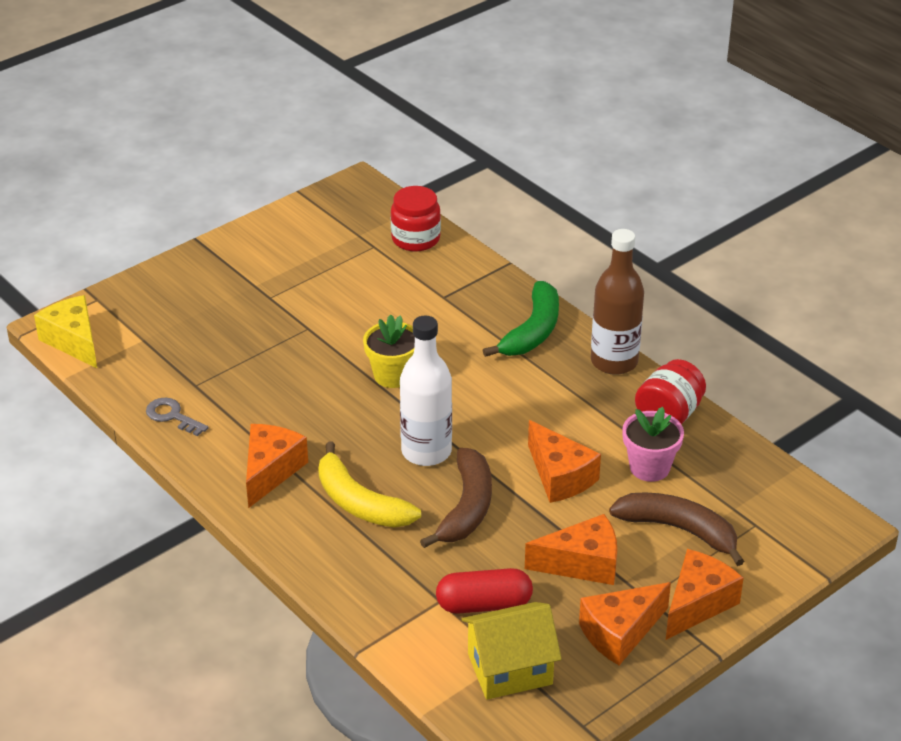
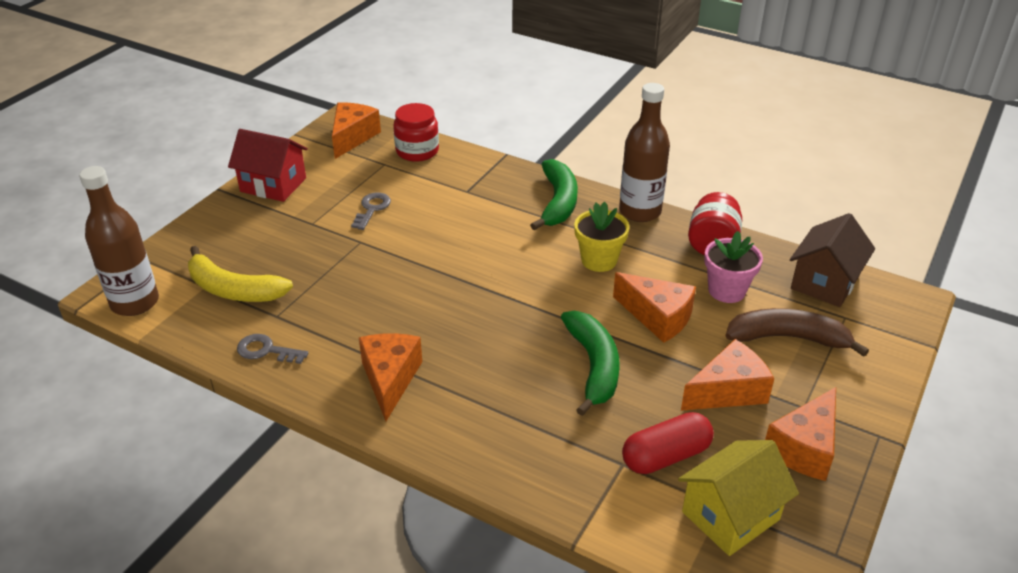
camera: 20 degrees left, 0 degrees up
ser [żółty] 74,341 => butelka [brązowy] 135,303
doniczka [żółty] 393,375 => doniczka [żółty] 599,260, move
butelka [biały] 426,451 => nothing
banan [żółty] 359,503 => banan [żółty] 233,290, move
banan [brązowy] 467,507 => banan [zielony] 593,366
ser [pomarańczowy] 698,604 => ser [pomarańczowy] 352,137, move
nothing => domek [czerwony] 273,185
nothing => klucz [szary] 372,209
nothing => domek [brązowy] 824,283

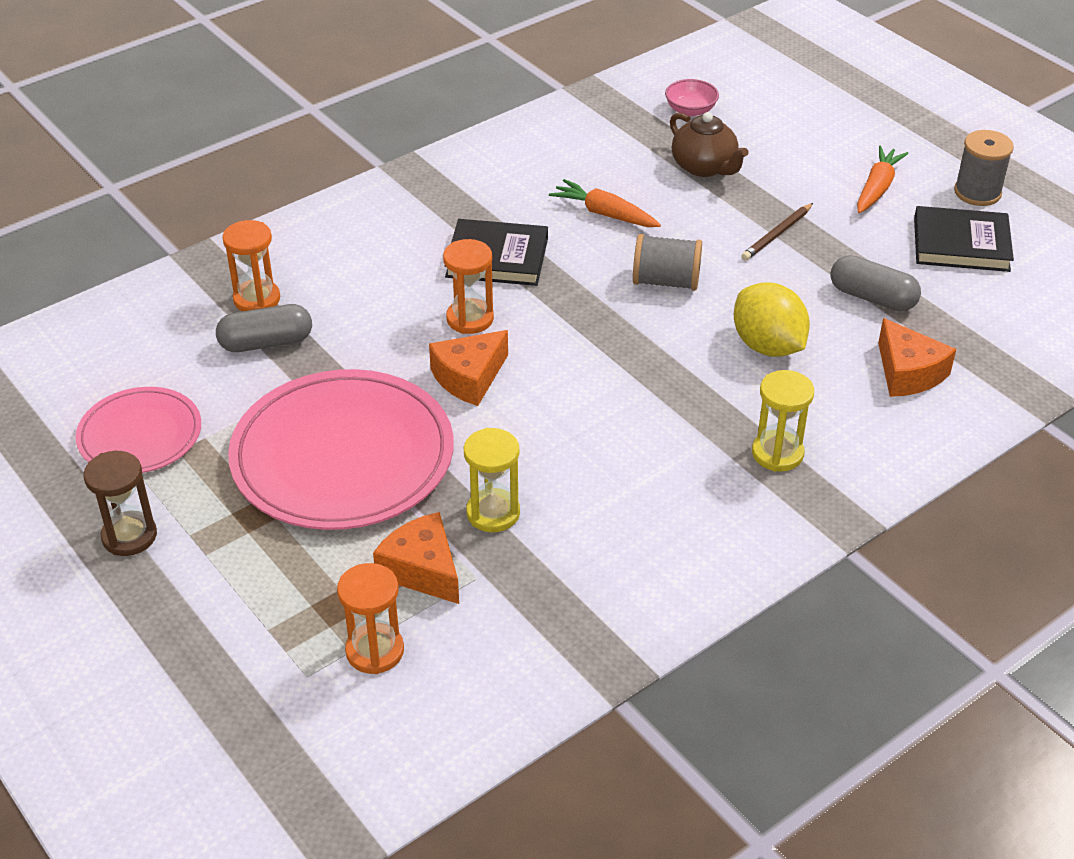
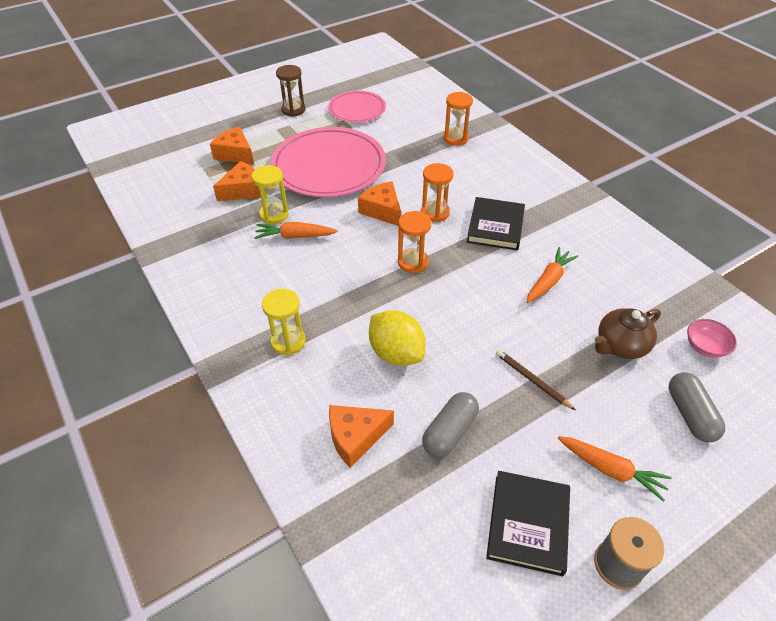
camera: 95 degrees right, 5 degrees up
szpulka [szary] 666,281 => nothing
cytryna [żółty] 767,346 => cytryna [żółty] 396,353, 75 degrees clockwise
kapsułka [szary] 266,343 => kapsułka [szary] 690,414, move
klepsydra [pomarańczowy] 375,651 => klepsydra [pomarańczowy] 413,262, move
nothing => ser [pomarańczowy] 235,154
nothing => marchewka [pomarańczowy] 295,236

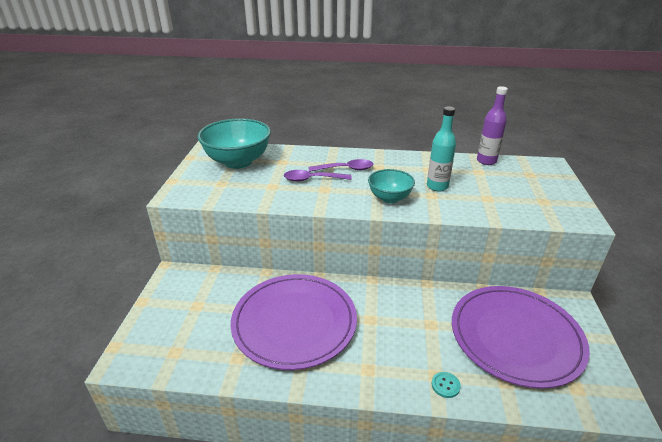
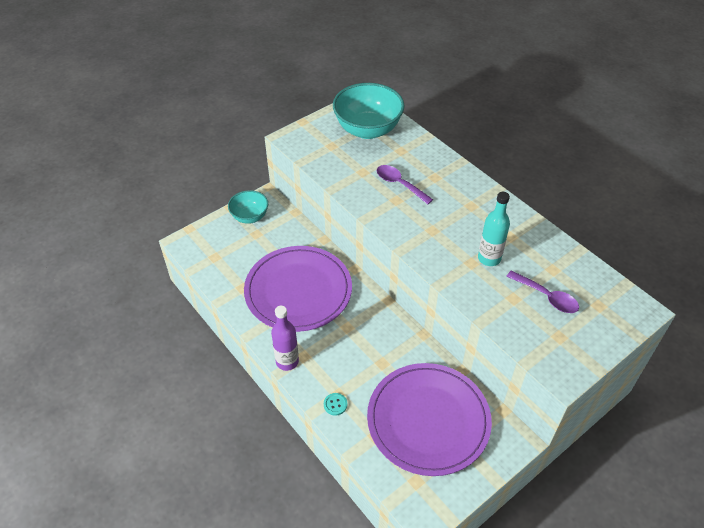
camera: 45 degrees right, 15 degrees up
butelka [fioletowy] 486,161 => butelka [fioletowy] 287,361, move
łyżka [fioletowy] 345,169 => łyżka [fioletowy] 547,297, move
miska [turkusowy] 389,198 => miska [turkusowy] 250,217, move

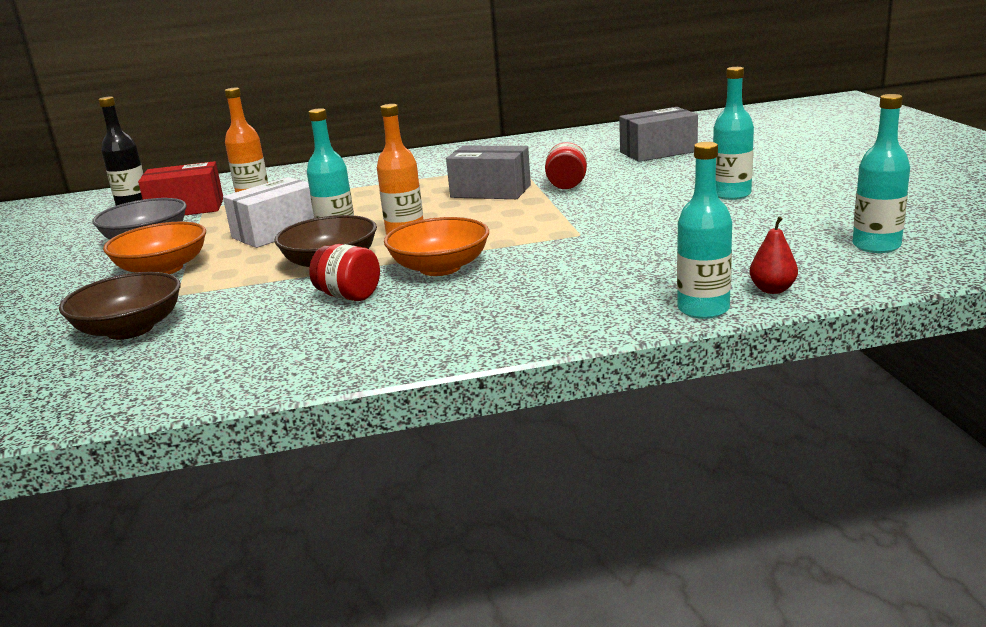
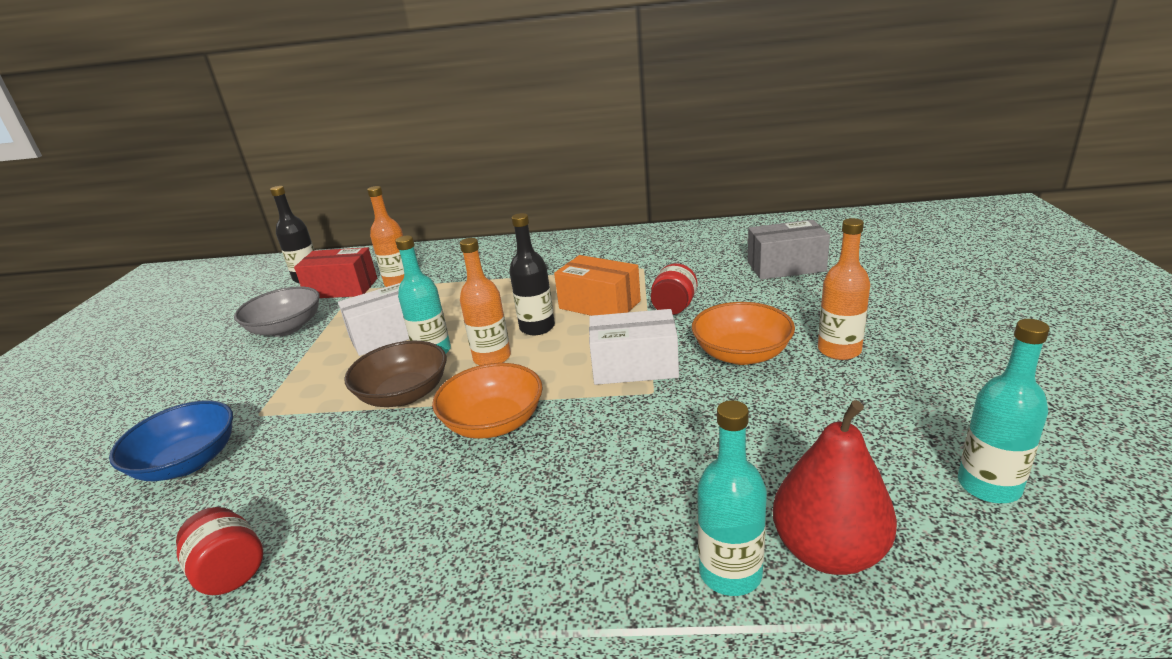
camera: 15 degrees right, 5 degrees up
butelka [turkusowy] 731,194 => butelka [pomarańczowy] 839,350
pudełko [szary] 490,191 => pudełko [pomarańczowy] 599,305
gruszka [czerwony] 772,290 => gruszka [czerwony] 828,551, x1.96
miska [pomarańczowy] 163,269 => miska [pomarańczowy] 741,354, move
słoik [czerwony] 349,296 => słoik [czerwony] 231,572, move
miska [brązowy] 130,329 => miska [niebieski] 188,462
nothing => butelka [czarny] 537,327
nothing => pudełko [biały] 634,366

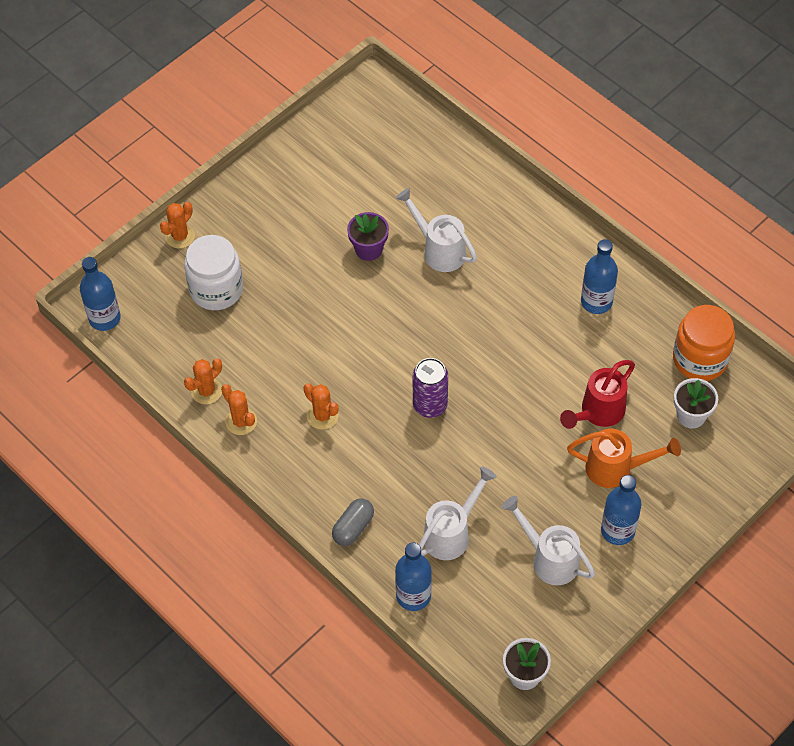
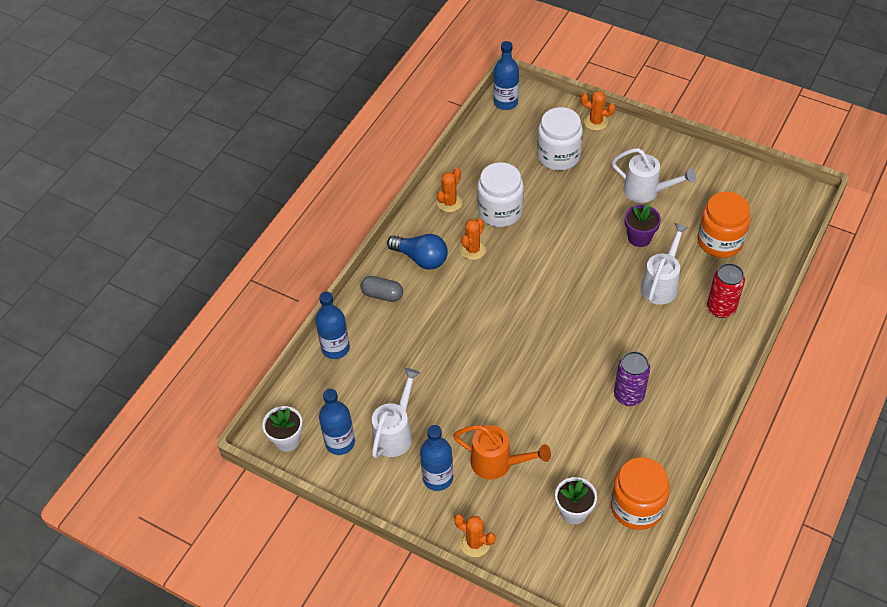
camera: 75 degrees right, 5 degrees down
butelka [niebieski] 596,302 => butelka [niebieski] 340,442, move
kaktus [pomarańczowy] 206,391 => kaktus [pomarańczowy] 475,543, move
puszka [fioletowy] 430,405 => puszka [fioletowy] 628,395, move
konewka [czerwony] 598,412 => nothing
konewka [pomarańczowy] 616,468 => konewka [pomarańczowy] 498,463, 60 degrees counterclockwise
konewka [biały] 451,533 => konewka [biały] 646,191, move
nothing => słoik [biały] 500,211
nothing => słoik [pomarańczowy] 720,241
nothing => żarówka [niebieski] 421,258
nothing => puszka [czerwony] 721,308

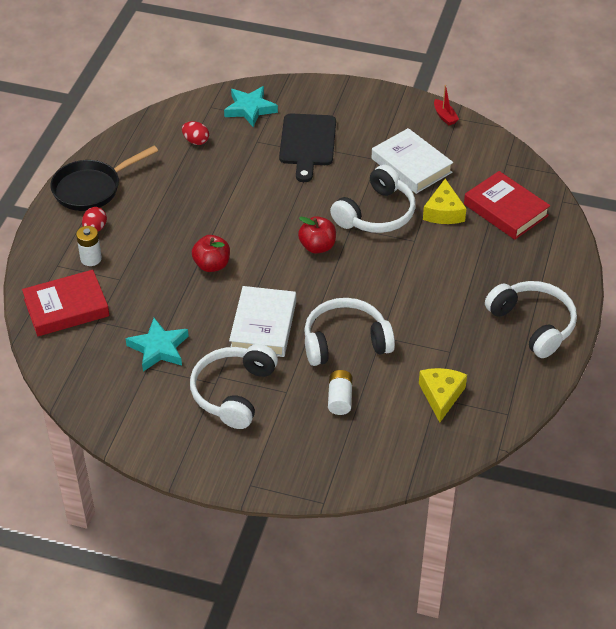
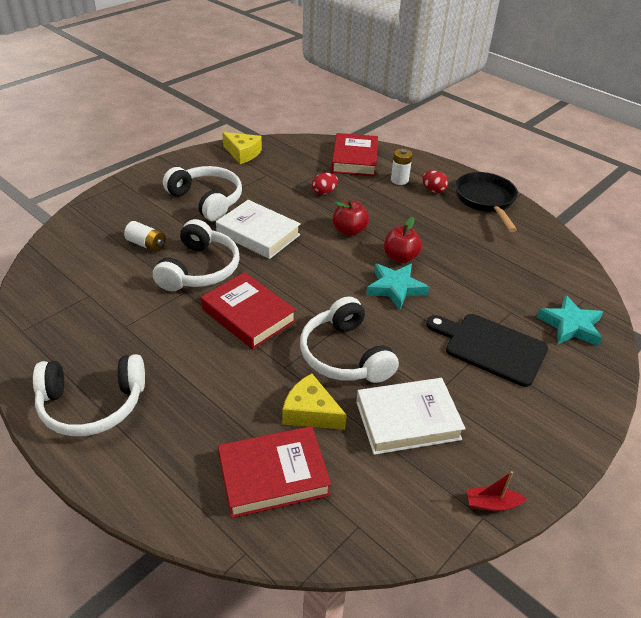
camera: 115 degrees right, 5 degrees down
jajko [czerwony] 196,141 => jajko [czerwony] 324,192, move
jabłko [czerwony] 317,246 => jabłko [czerwony] 400,257, move
gwiazda [turkusowy] 158,348 => gwiazda [turkusowy] 395,288, move
ser [żółty] 441,396 => ser [żółty] 243,153, move
nothing => książka [czerwony] 248,315

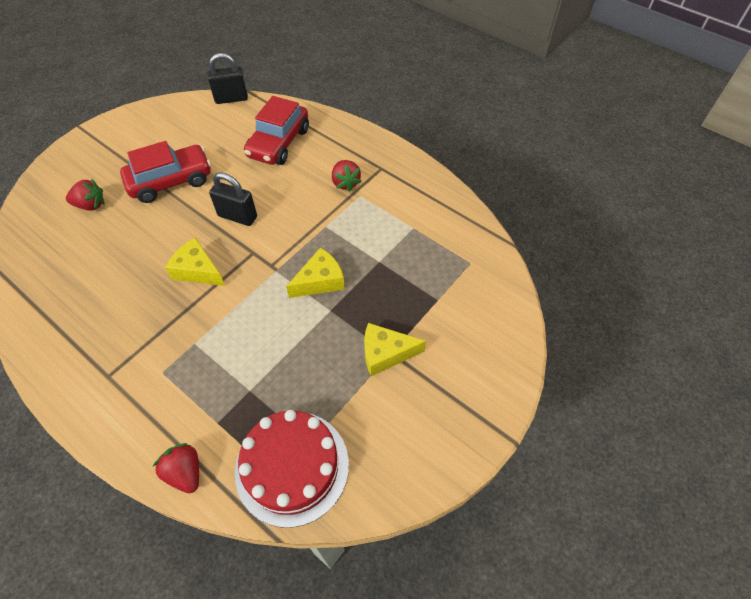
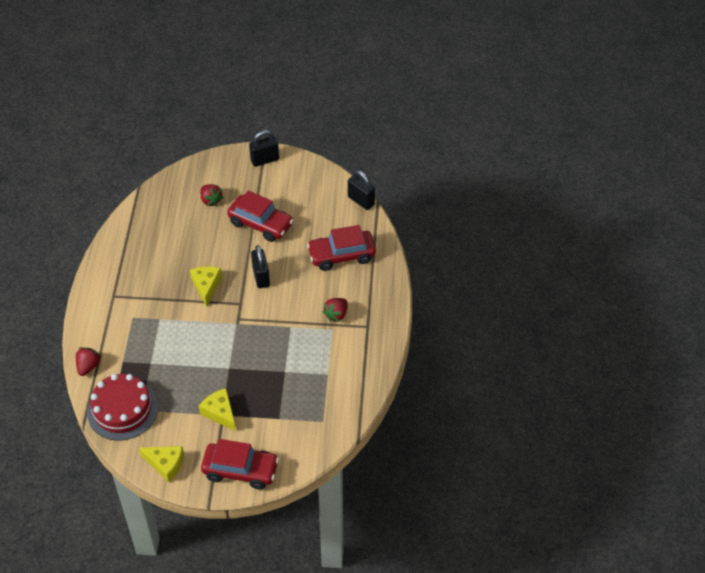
camera: 55 degrees right, 5 degrees down
ser [żółty] 320,281 => ser [żółty] 165,464, move
nothing => kłódka [czarny] 265,160
nothing => samochód [czerwony] 240,470

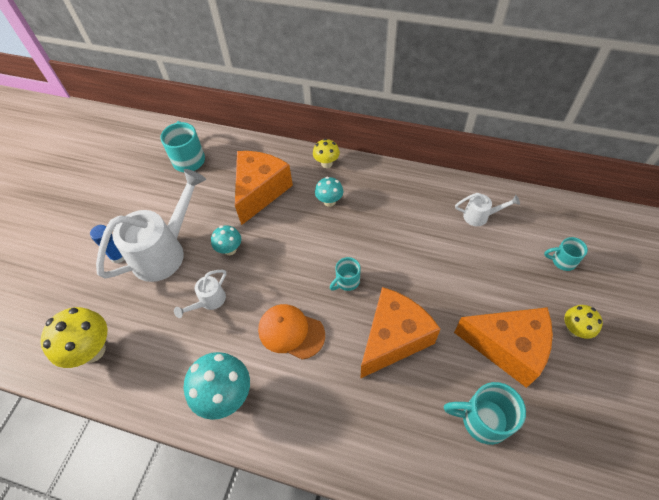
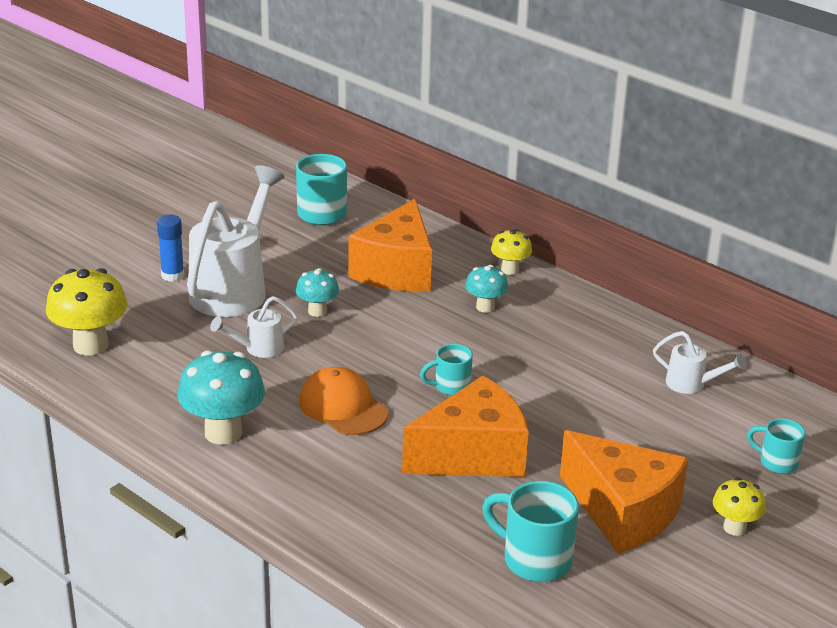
camera: 20 degrees right, 25 degrees down
ser [pomarańczowy] 260,191 => ser [pomarańczowy] 396,270, 150 degrees clockwise
konewka [biały] 165,251 => konewka [biały] 234,288, 45 degrees counterclockwise

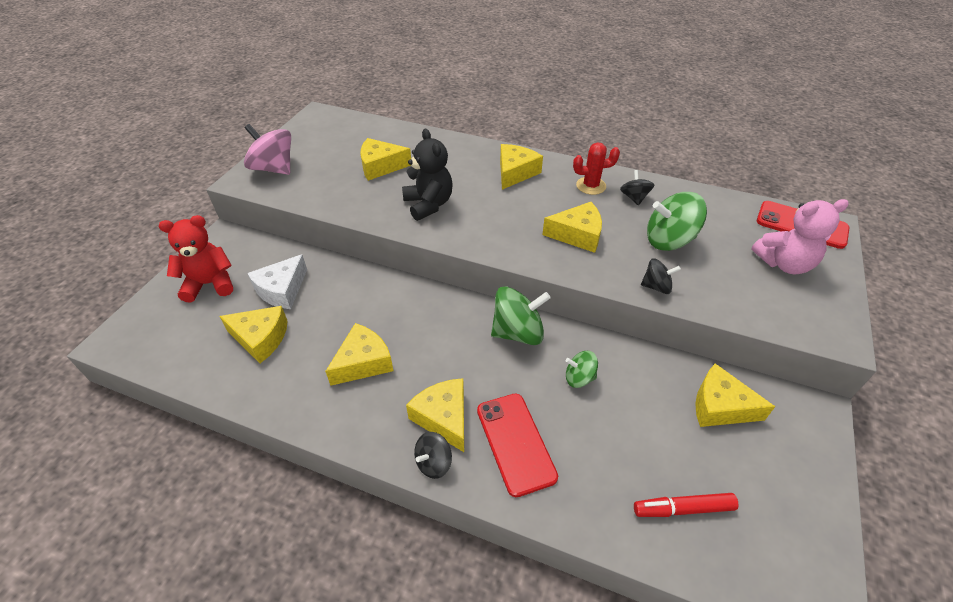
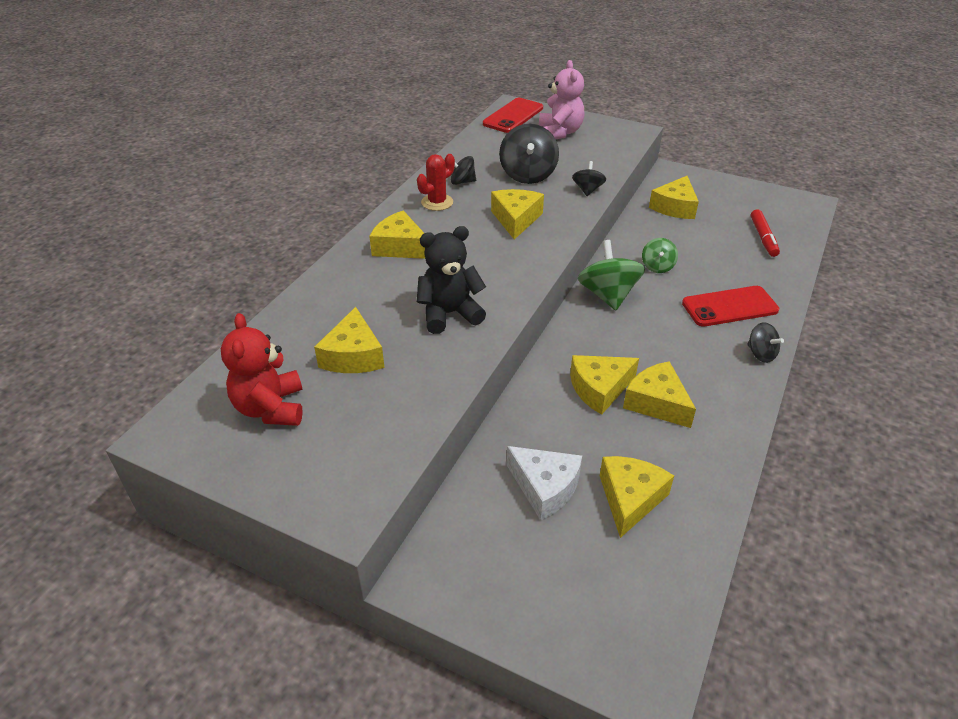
camera: 85 degrees left, 5 degrees down
bączek [różowy] 274,168 => nothing
kaktus [czerwony] 591,186 => kaktus [czerwony] 437,202, 45 degrees clockwise
bączek [zielony] 669,240 => bączek [czarny] 528,175
miś [czerwony] 210,284 => miś [czerwony] 270,408, move
ser [żółty] 444,418 => ser [żółty] 599,389, move

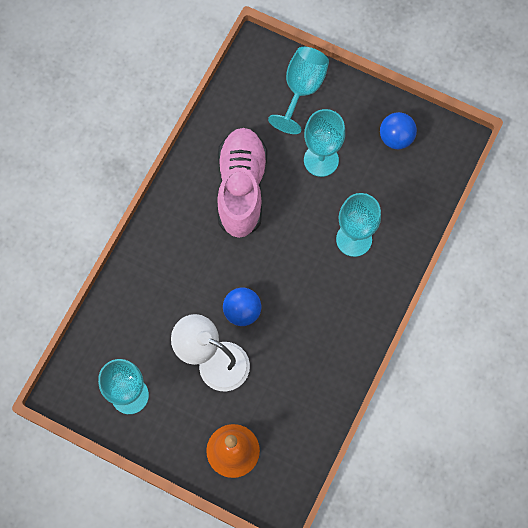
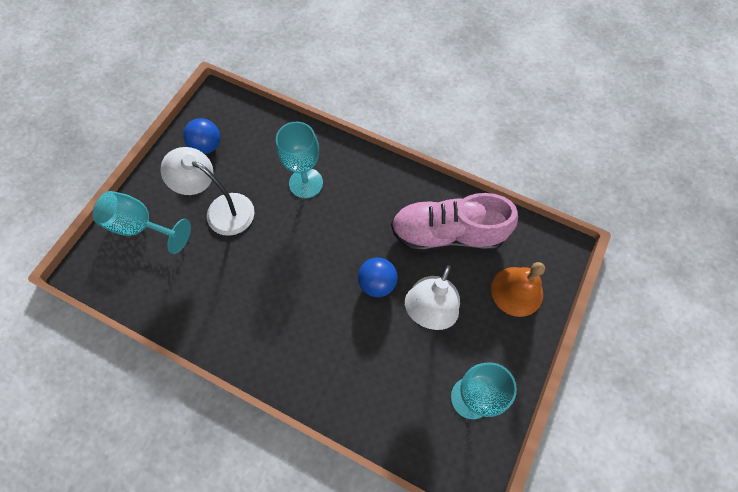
camera: 90 degrees left, 5 degrees down
kielich [turkusowy] 321,160 => lampka [biały] 221,210
but [różowy] 241,188 => but [różowy] 447,234, move

